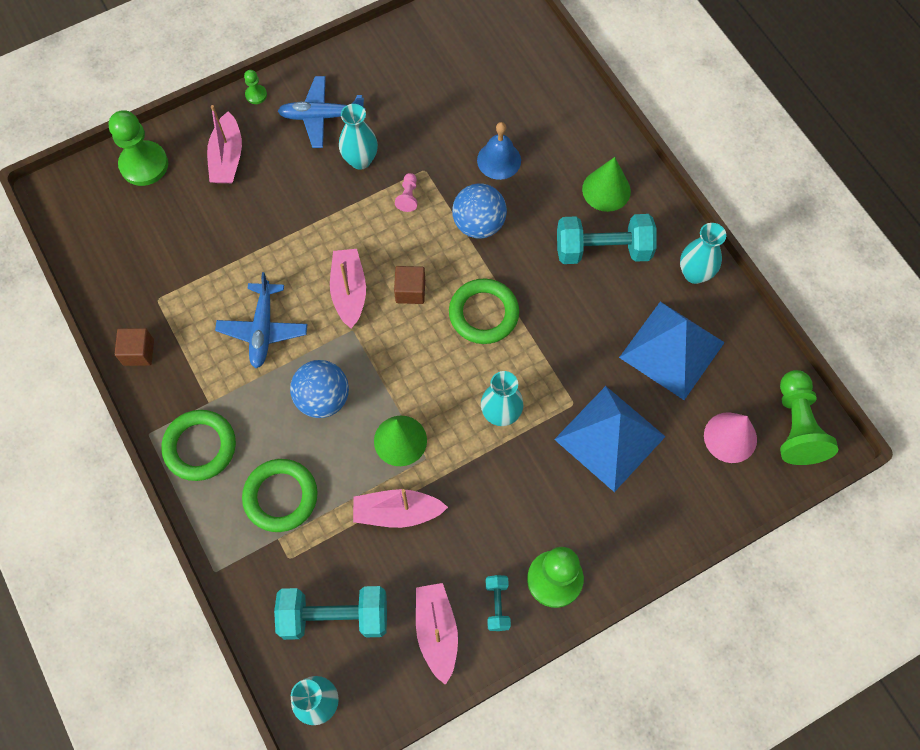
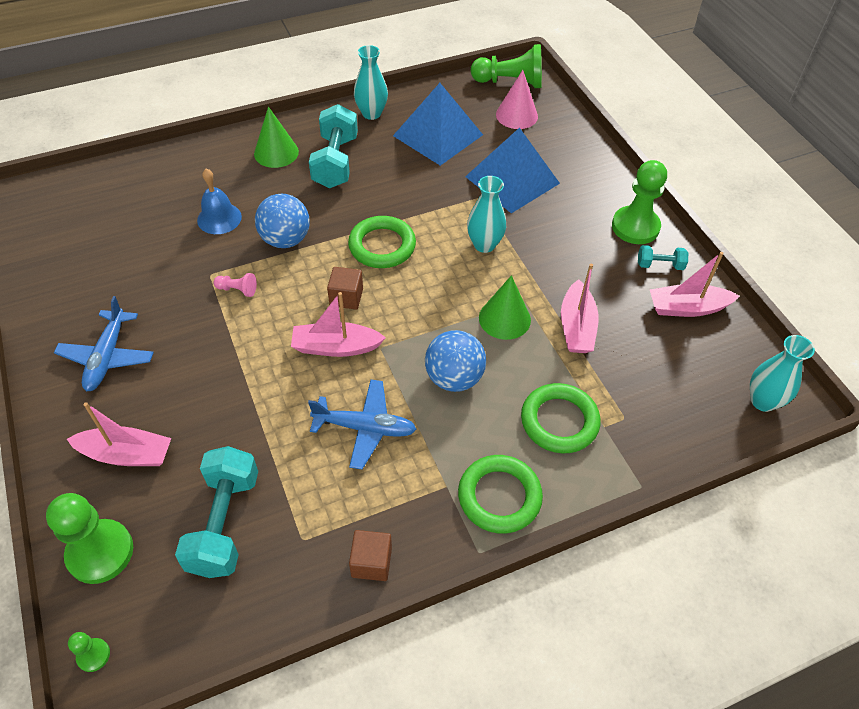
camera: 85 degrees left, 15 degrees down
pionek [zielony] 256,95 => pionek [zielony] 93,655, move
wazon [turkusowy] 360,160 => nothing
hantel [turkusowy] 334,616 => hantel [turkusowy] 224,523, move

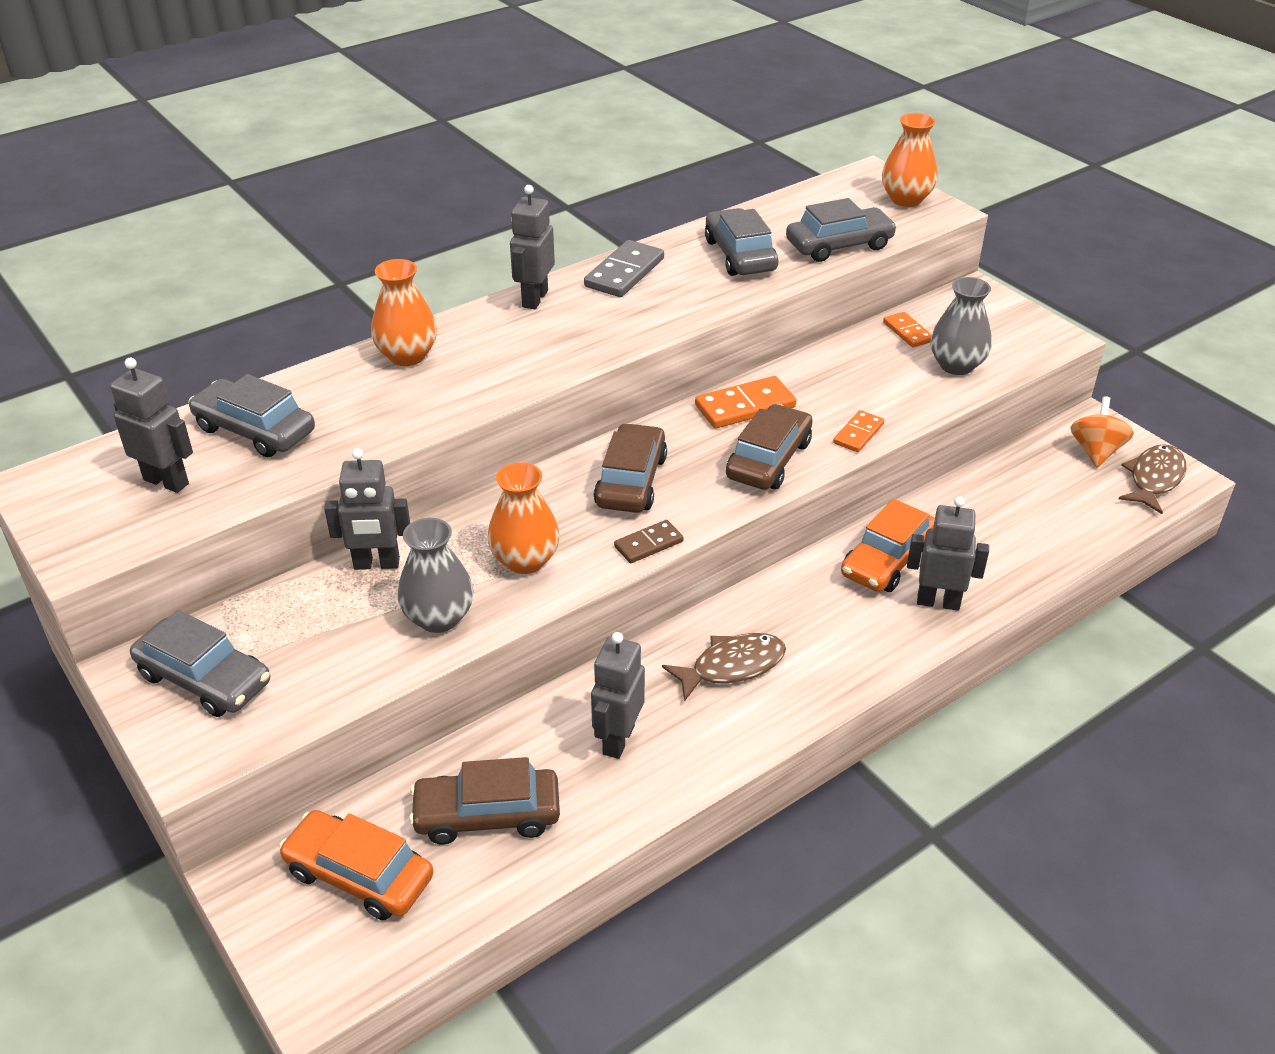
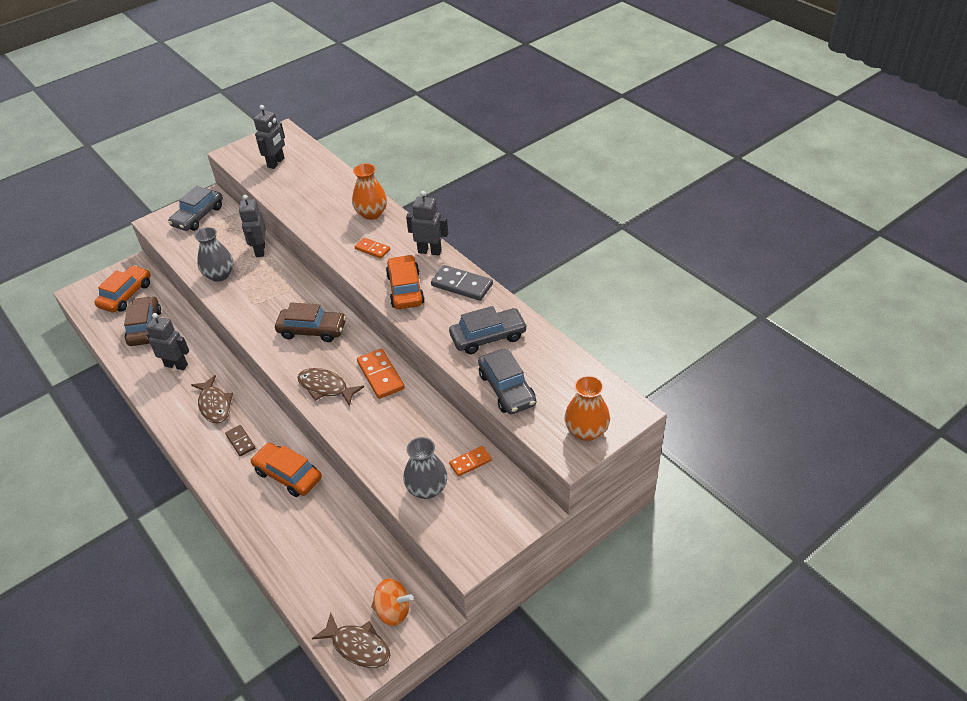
camera: 90 degrees right, 5 degrees up
samochód [szary] 255,430 => nothing
samochód [brązowy] 769,460 => ryba [brązowy] 326,387
kostka domina [pomarańczowy] 858,434 => kostka domina [pomarańczowy] 372,249, move
wazon [pomarańczowy] 525,560 => nothing
robot [szary] 938,602 => nothing
kostka domina [brązowy] 648,544 => kostka domina [brązowy] 240,441, move
nothing => samochód [pomarańczowy] 405,289

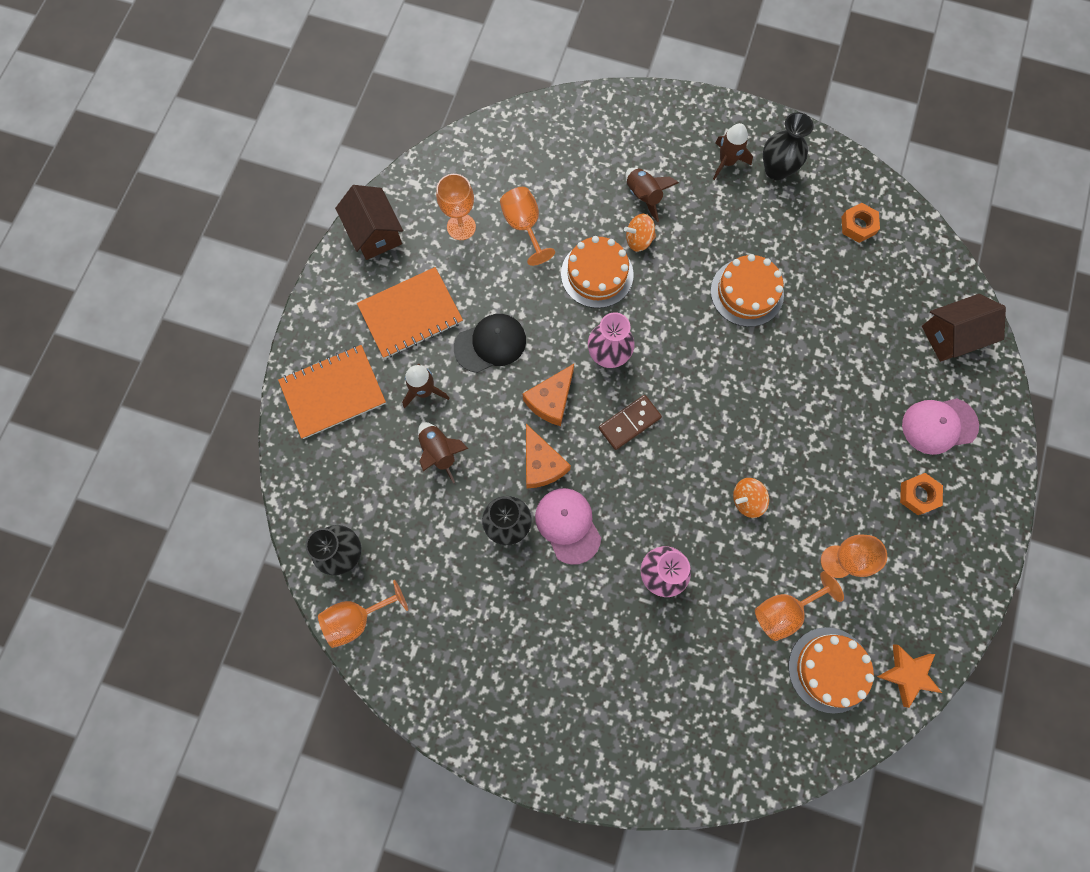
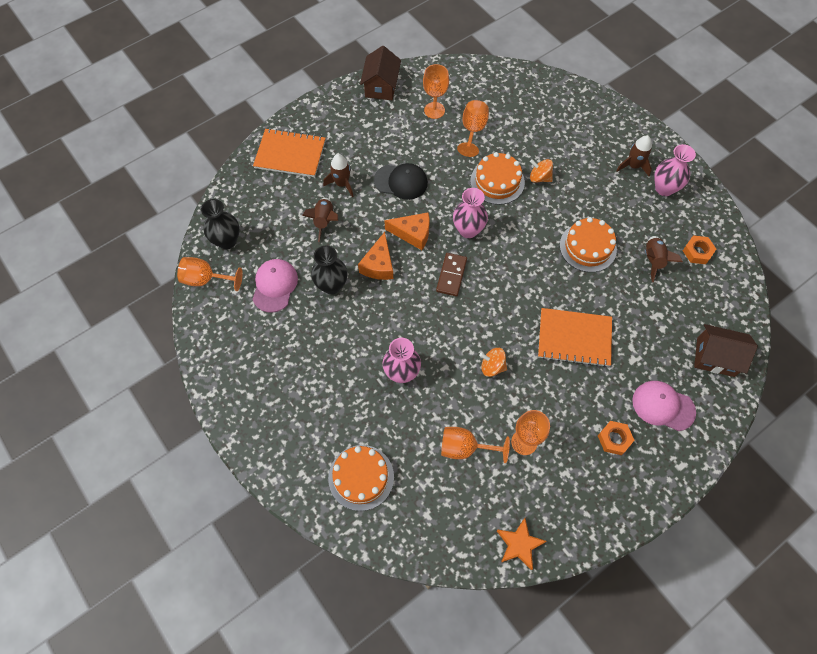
camera: 35 degrees right, 10 degrees down
wazon [czarny] 776,170 => wazon [różowy] 664,188
rakieta [brązowy] 643,196 => rakieta [brązowy] 653,260, move
zeszyt [pomarańczowy] 410,314 => zeszyt [pomarańczowy] 574,338, move
ser [pomarańczowy] 551,400 => ser [pomarańczowy] 413,233, 150 degrees counterclockwise
kostka domina [brązowy] 629,423 => kostka domina [brązowy] 451,275, 75 degrees counterclockwise
czapka [różowy] 568,525 => czapka [różowy] 275,286, move
tort [pomarańczowy] 829,669 => tort [pomarańczowy] 361,477, move

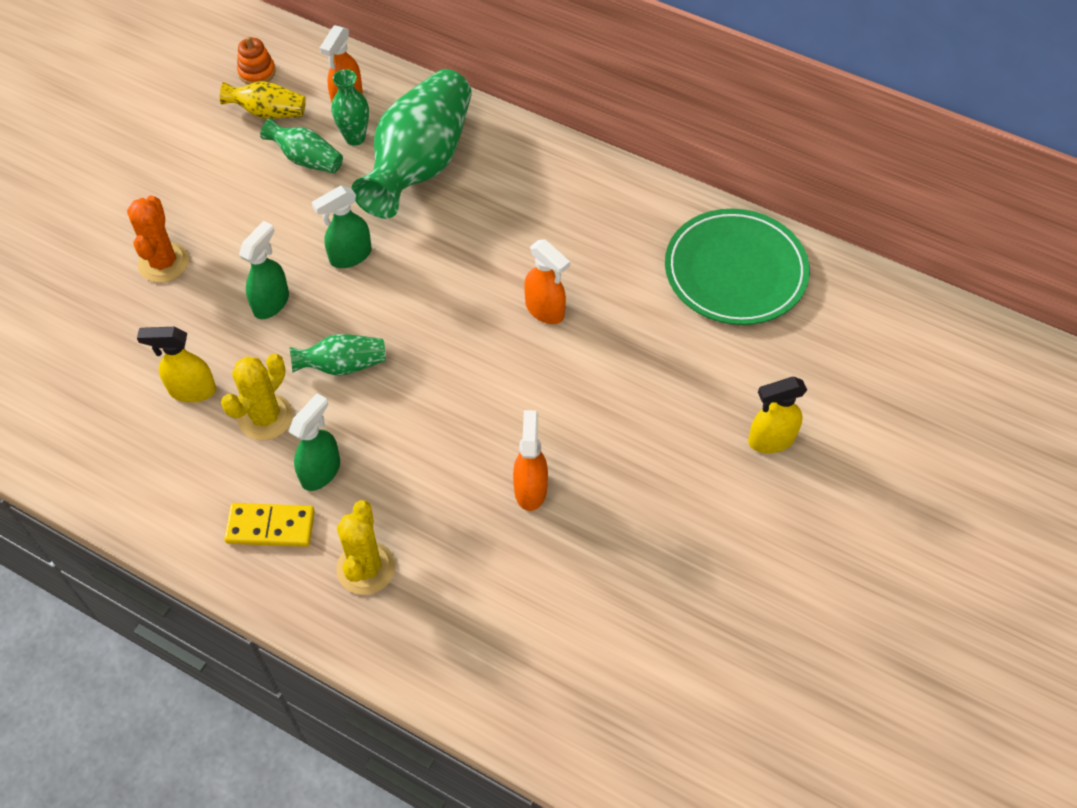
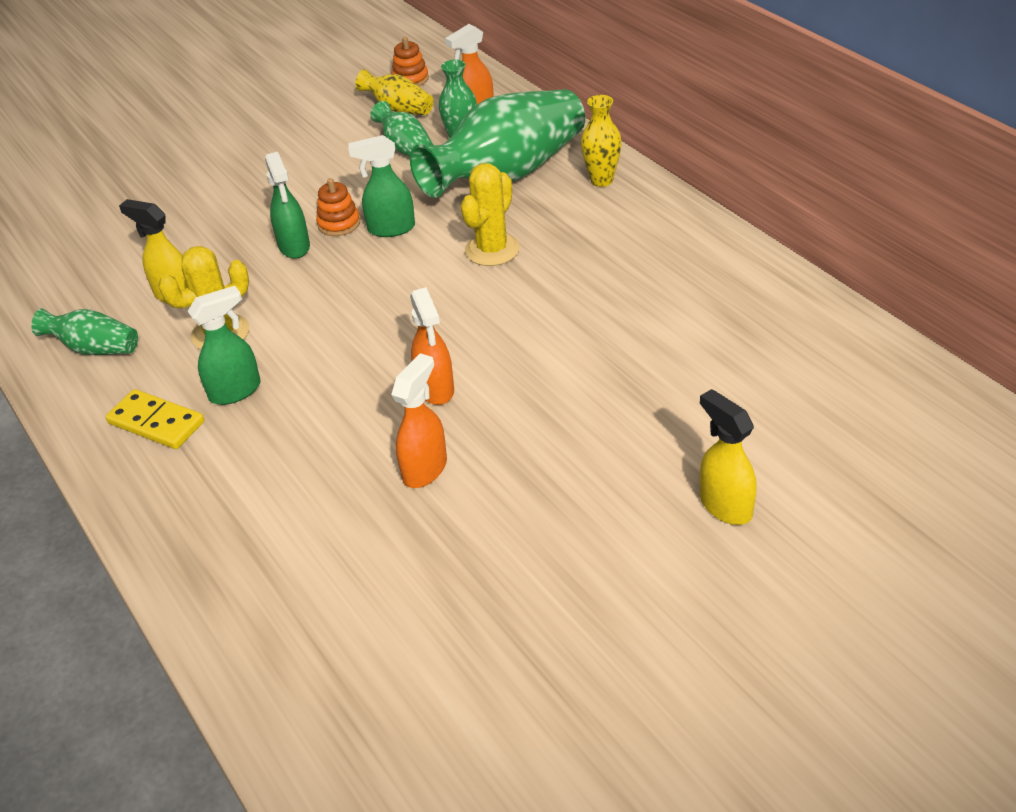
camera: 30 degrees right, 15 degrees down
kaktus [pomarańczowy] 163,263 => nothing
talerz [zielony] 735,271 => nothing
spryskiwacz [zielony] 271,302 => spryskiwacz [zielony] 294,247, 105 degrees clockwise
spryskiwacz [pomarańczowy] 545,310 => spryskiwacz [pomarańczowy] 435,389, move
wazon [zielony] 343,365 => wazon [zielony] 94,348, move
spryskiwacz [żółty] 770,440 => spryskiwacz [żółty] 725,506, 45 degrees clockwise
kaktus [żółty] 366,568 => kaktus [żółty] 492,250, move
nothing => wazon [żółty] 601,180
nothing => zabawka nakładanka [pomarańczowy] 339,224

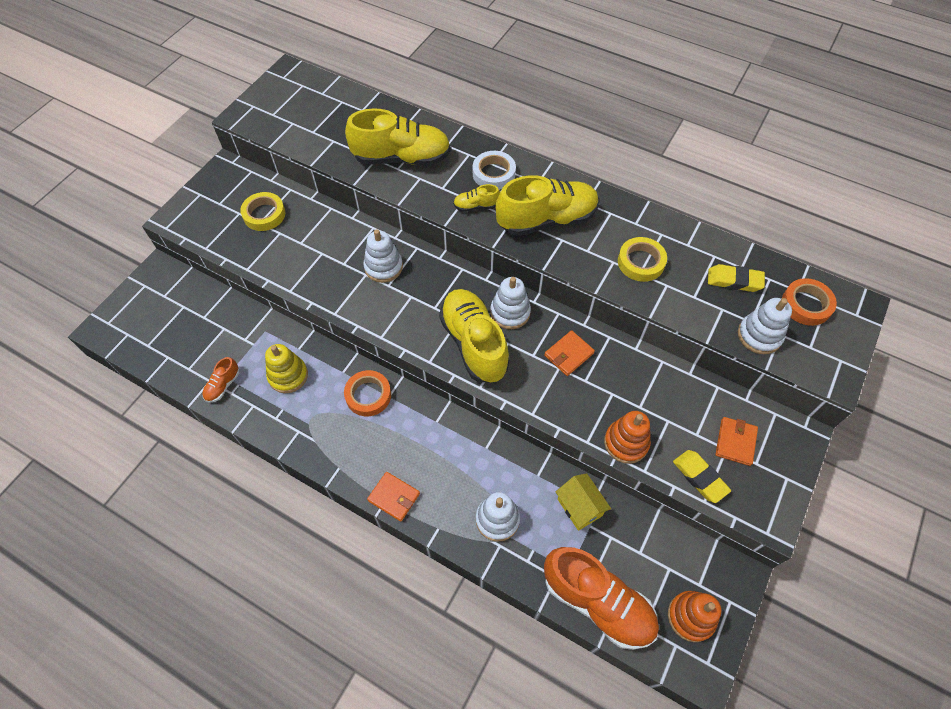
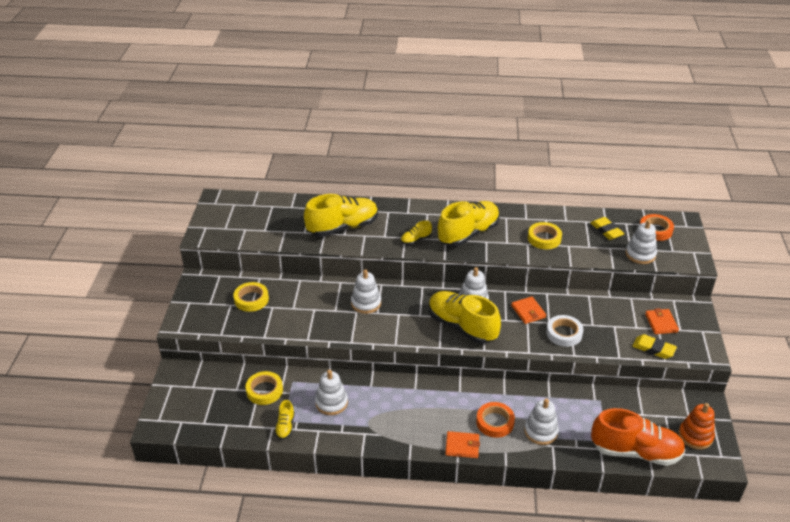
camera: 25 degrees left, 20 degrees down
taśma klejąca [biały] 493,174 => taśma klejąca [biały] 564,333, move
gumka do mazania [żółty] 734,281 => gumka do mazania [żółty] 606,231, 75 degrees clockwise
portfel [pomarańczowy] 569,354 => portfel [pomarańczowy] 528,311, 45 degrees counterclockwise
zabawka nakładanka [żółty] 288,376 => zabawka nakładanka [biały] 331,403
but [pomarańczowy] 223,385 => but [żółty] 285,427
taśma klejąca [pomarańczowy] 368,395 => taśma klejąca [pomarańczowy] 495,422, move
zabawka nakładanka [pomarańczowy] 626,443 => nothing
domek [żółty] 579,507 => nothing
nothing => taśma klejąca [żółty] 264,390

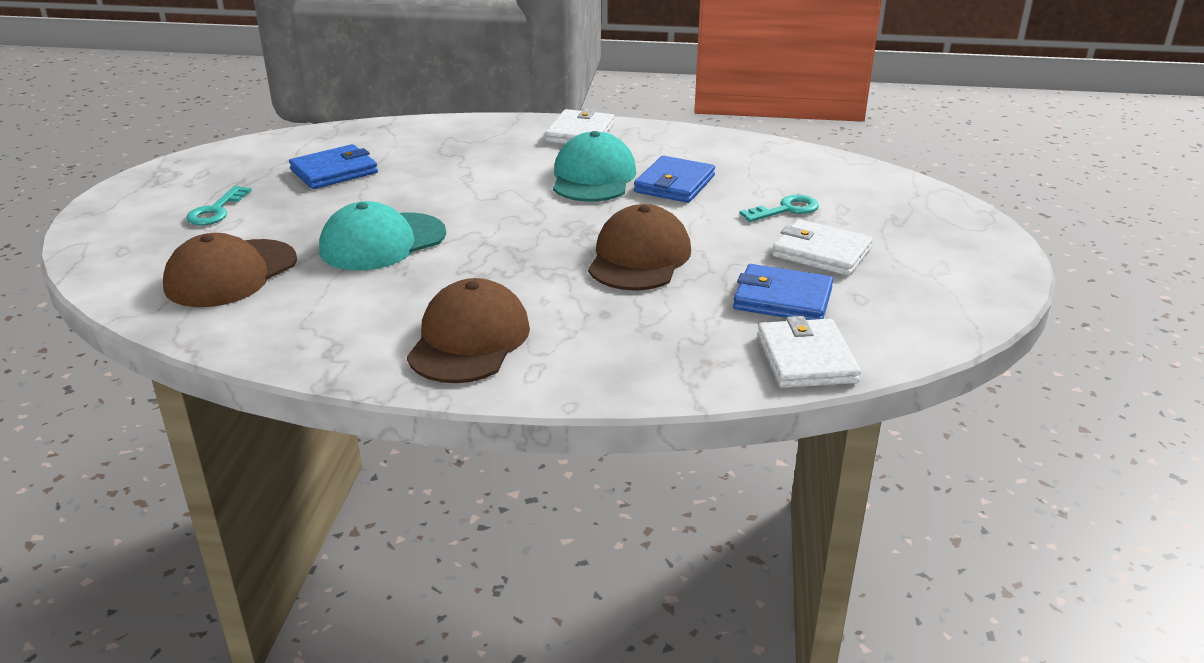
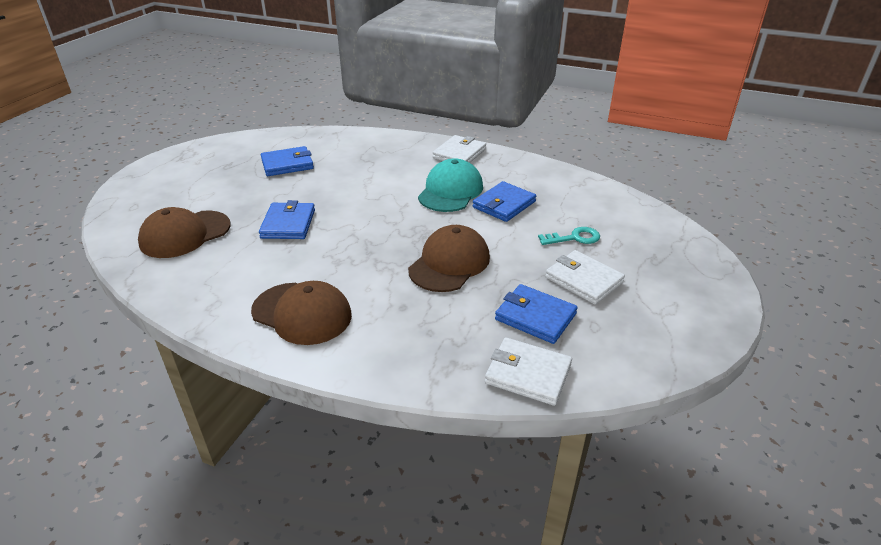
camera: 15 degrees right, 5 degrees up
klucz [turkusowy] 216,211 => nothing
czapka [turkusowy] 382,242 => portfel [niebieski] 288,224
czapka [brązowy] 469,340 => czapka [brązowy] 302,313, 90 degrees clockwise
portfel [biały] 806,358 => portfel [biały] 528,374, 75 degrees counterclockwise

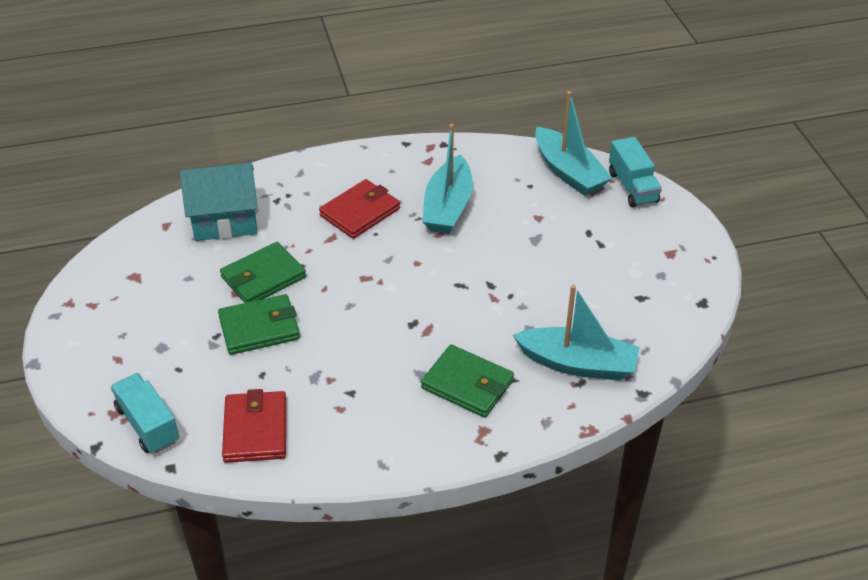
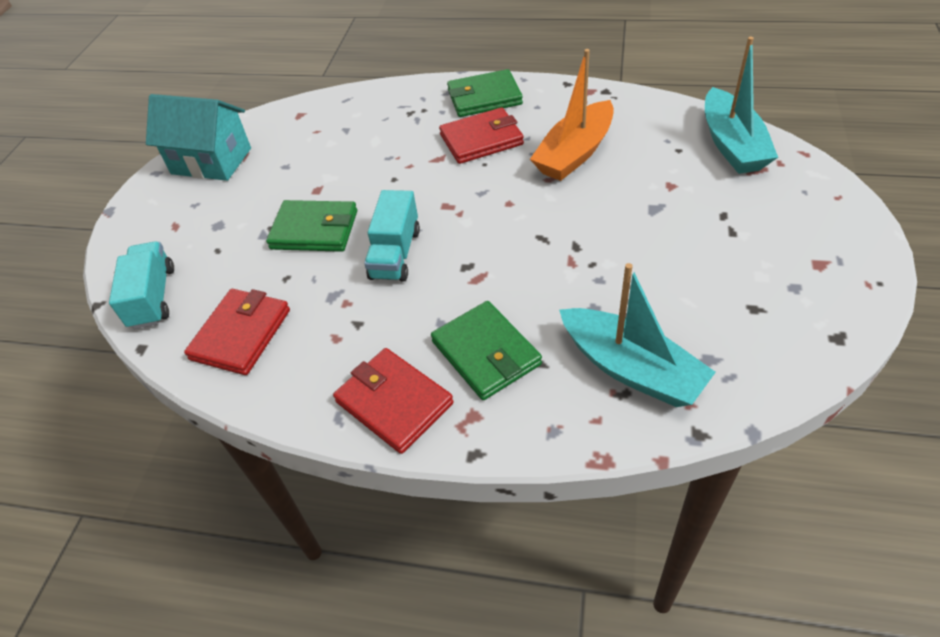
camera: 30 degrees right, 5 degrees up
łódka [turkusowy] 448,207 => łódka [pomarańczowy] 575,153
ciężarówka [turkusowy] 632,187 => ciężarówka [turkusowy] 395,254, move
domek [turkusowy] 225,221 => domek [turkusowy] 211,161, move
portfel [zielony] 263,277 => portfel [zielony] 484,97, move
nothing => portfel [czerwony] 394,403

